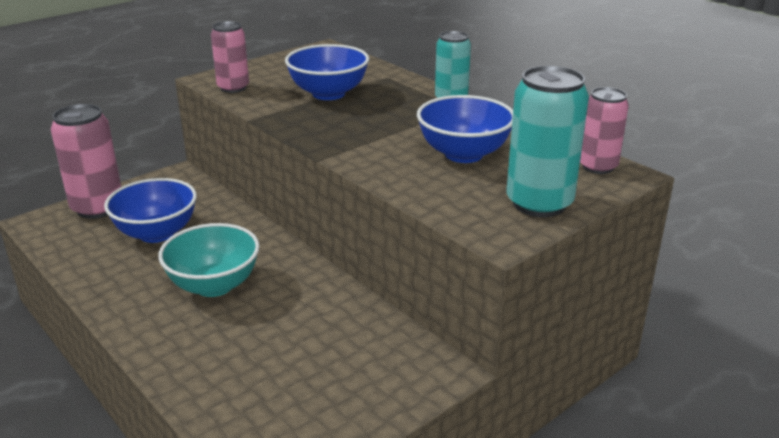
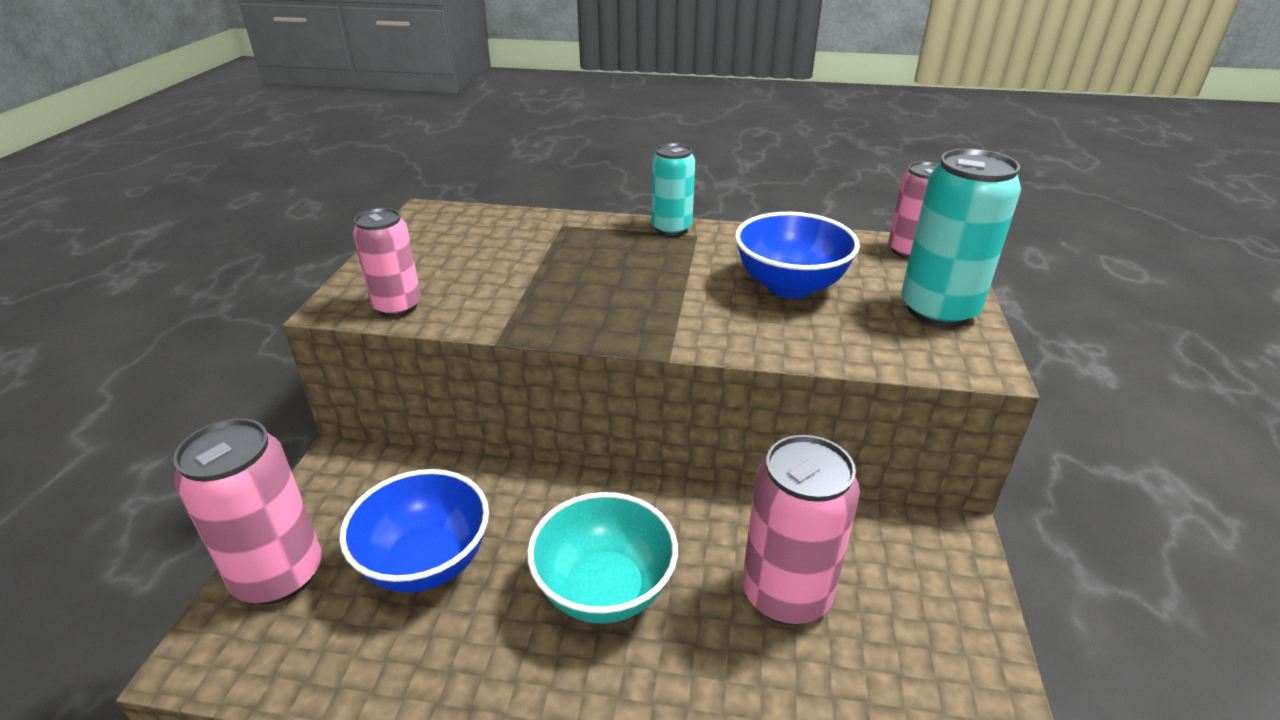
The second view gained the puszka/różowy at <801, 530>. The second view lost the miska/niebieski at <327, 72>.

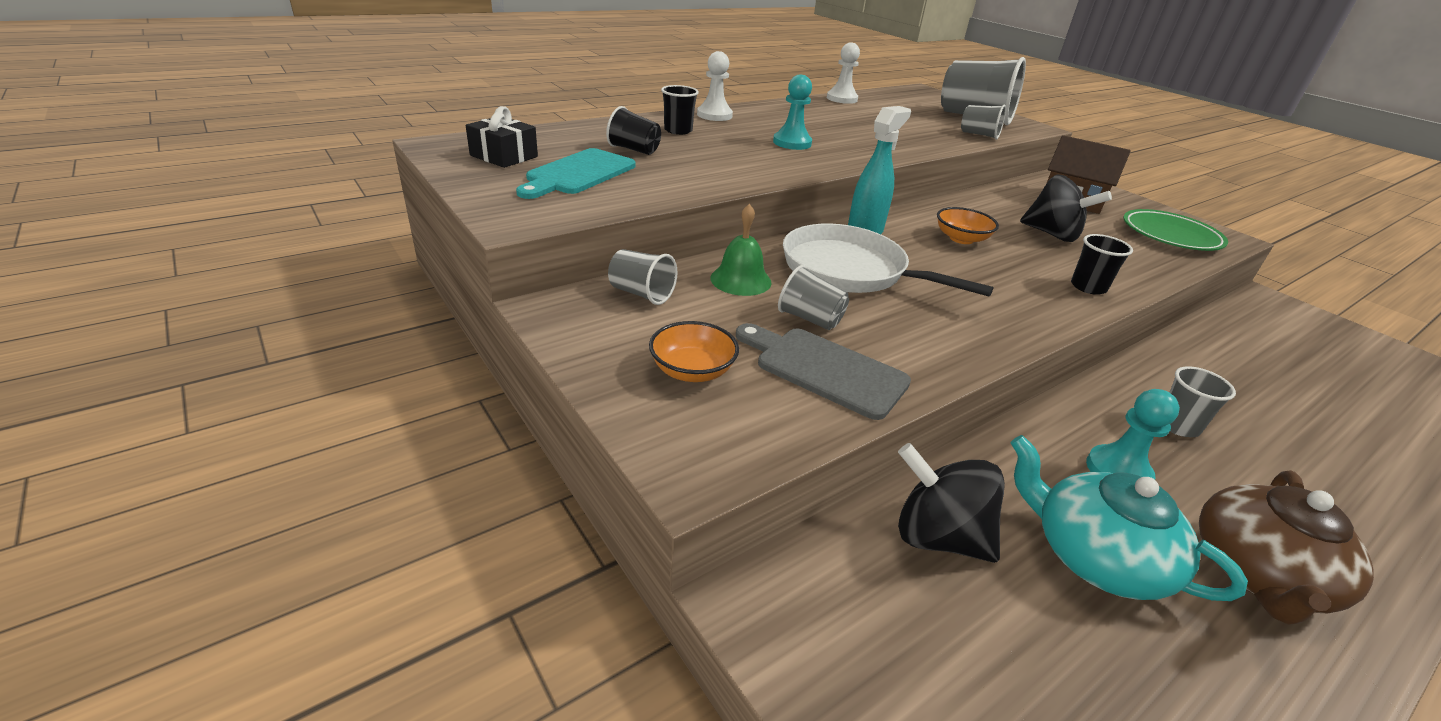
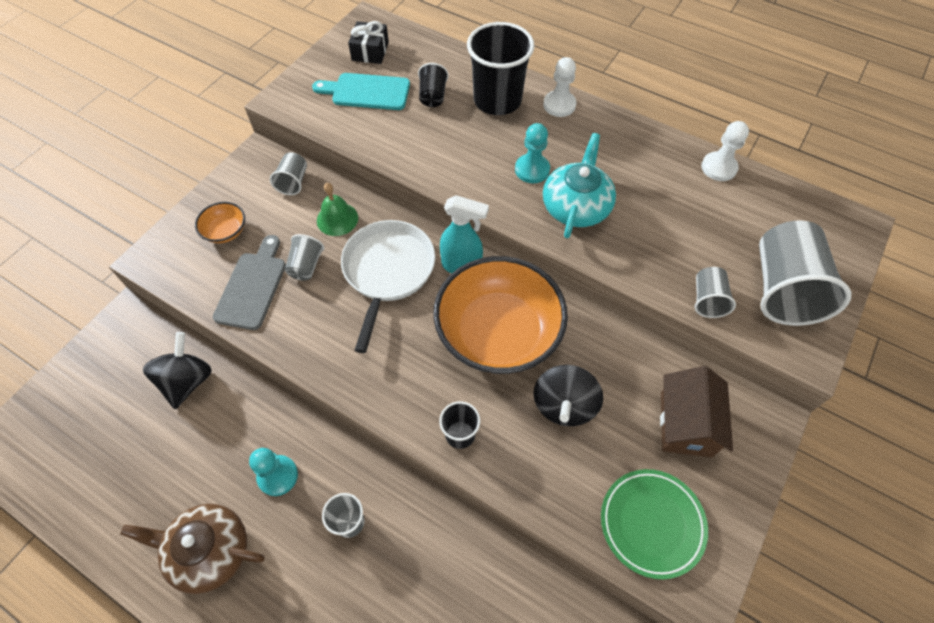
The size of the miska/pomarańczowy at <968, 225> changed by a factor of 2.38. The size of the szklanka/czarny at <680, 110> changed by a factor of 2.02. The imbryk/turkusowy ended up elsewhere, having gone from <1129, 518> to <579, 185>.

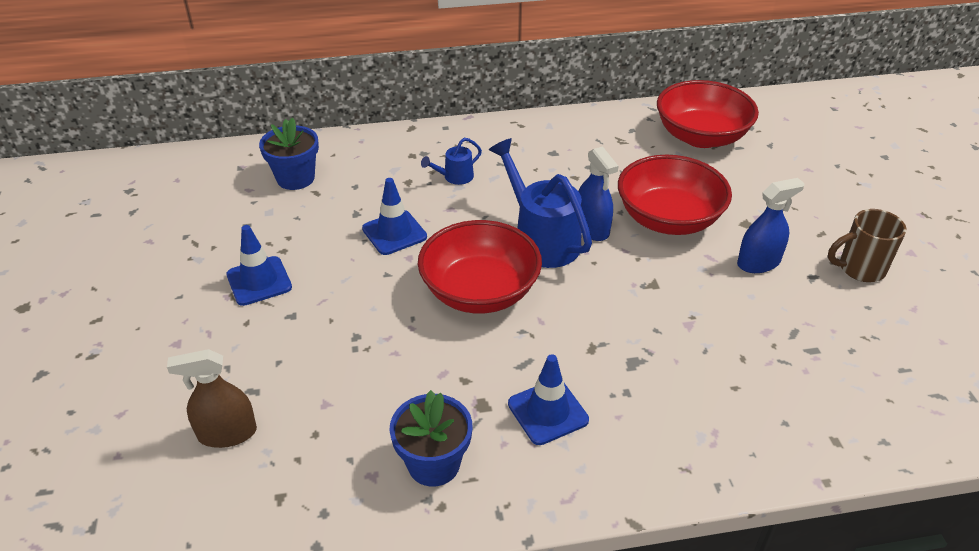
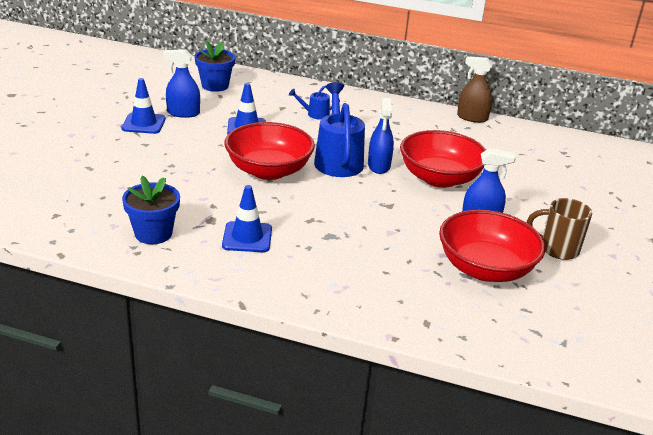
The second view gained the spryskiwacz/niebieski at <181, 83>. The miska/czerwony ended up elsewhere, having gone from <708, 114> to <492, 246>. The spryskiwacz/brązowy ended up elsewhere, having gone from <212, 398> to <475, 89>.

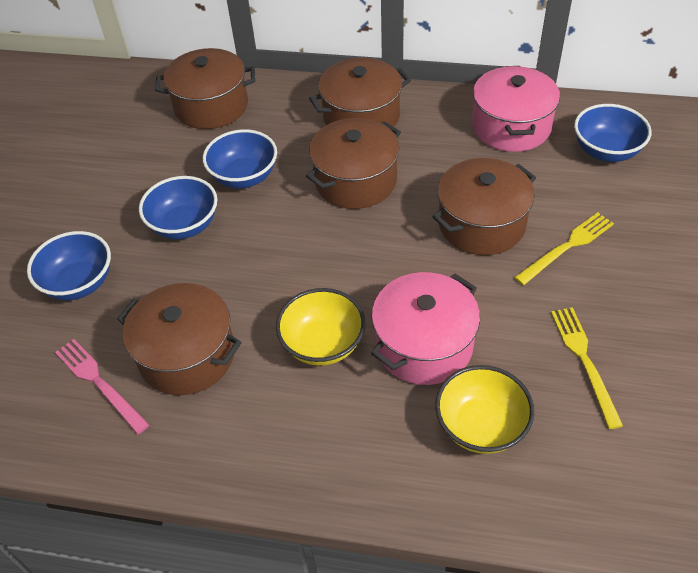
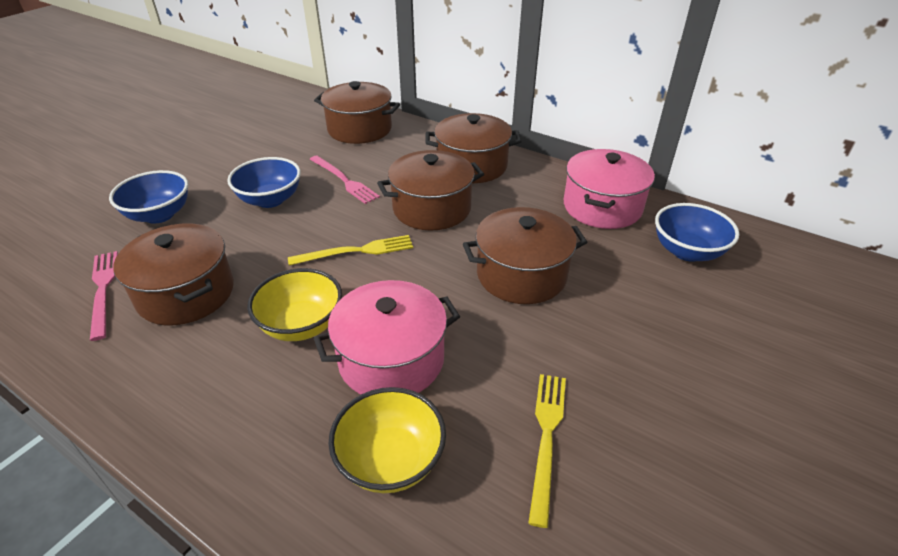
The widelec/żółty ended up elsewhere, having gone from <564, 248> to <350, 250>. Where the miska/niebieski stood at <240, 158>, the widelec/różowy came to stand at <345, 180>.

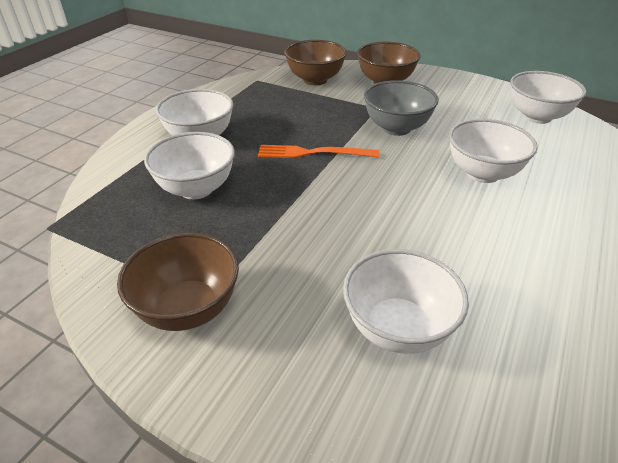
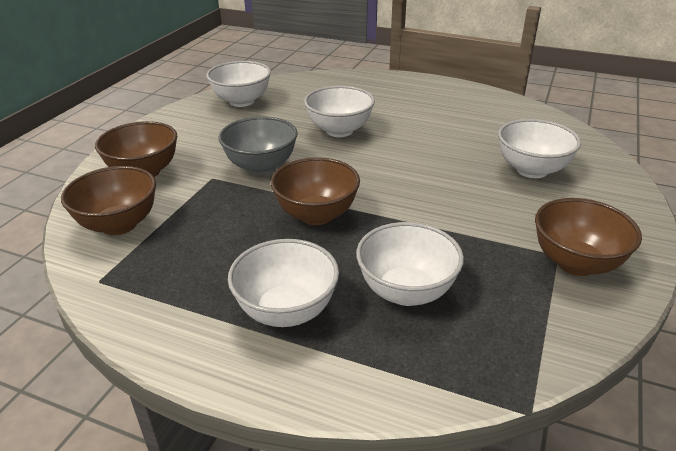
Where the widelec/pomarańczowy stood at <318, 151>, the miska/brązowy came to stand at <315, 191>.

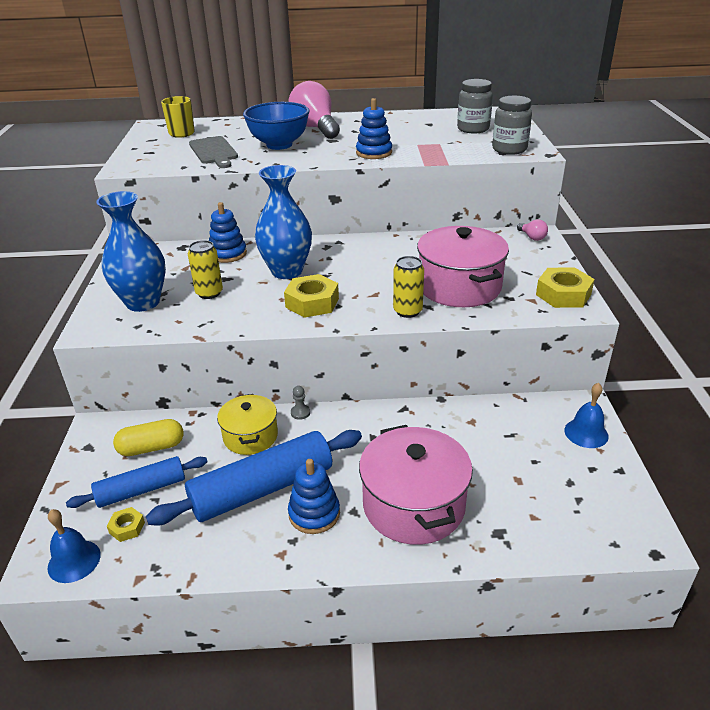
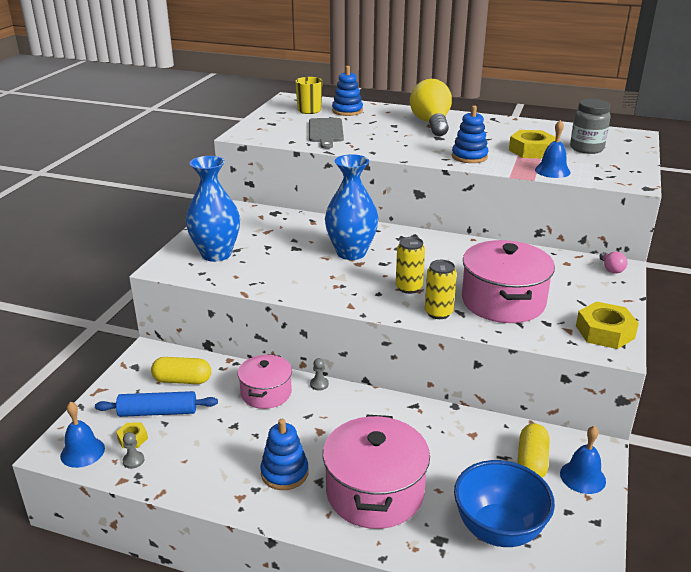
The second view gained the pionek/szary at <133, 450>. What was the garnek/żółty at <247, 424> turned into the garnek/różowy at <265, 381>. The zabawka nakładanka/niebieski ended up elsewhere, having gone from <228, 232> to <347, 91>. The puszka/żółty ended up elsewhere, having gone from <205, 269> to <410, 265>. What was the żarówka/różowy at <314, 110> turned into the żarówka/żółty at <431, 107>. The miska/niebieski ended up elsewhere, having gone from <276, 126> to <504, 503>. The nakrętka/żółty ended up elsewhere, having gone from <311, 296> to <532, 144>. The second view gained the kapsułka/żółty at <533, 450>. The second view gained the dzwonek/niebieski at <552, 149>. The second view lost the wałek do ciasta/niebieski at <254, 478>. The second view lost the słoik/szary at <512, 125>.

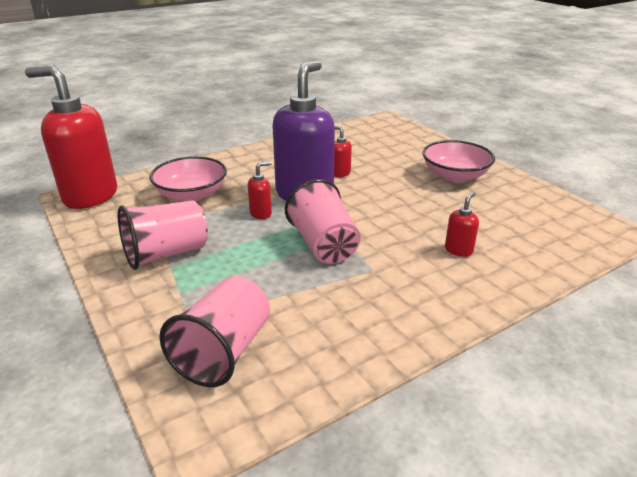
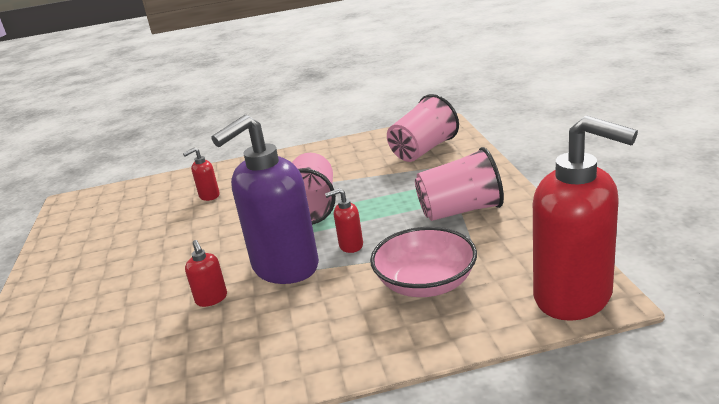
The second view lost the miska/różowy at <458, 161>.

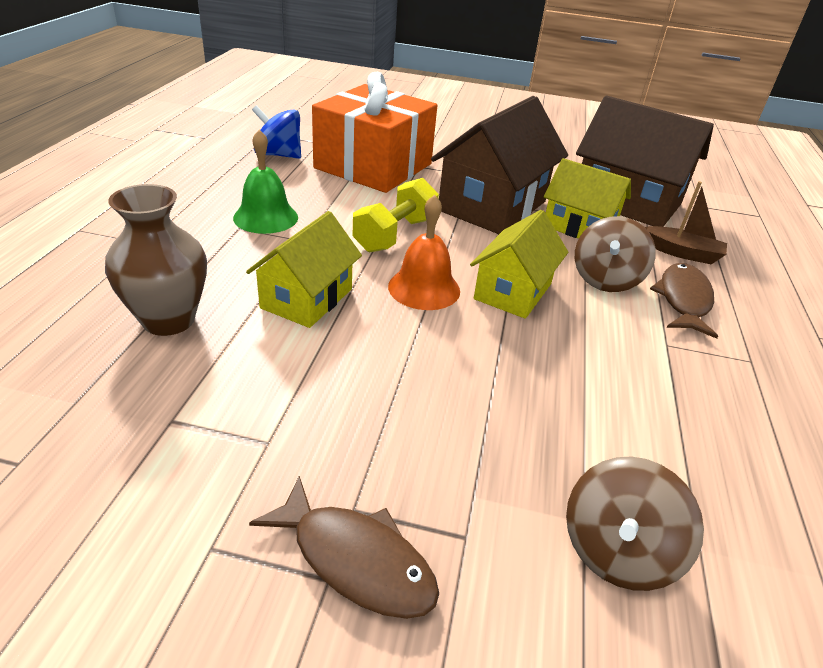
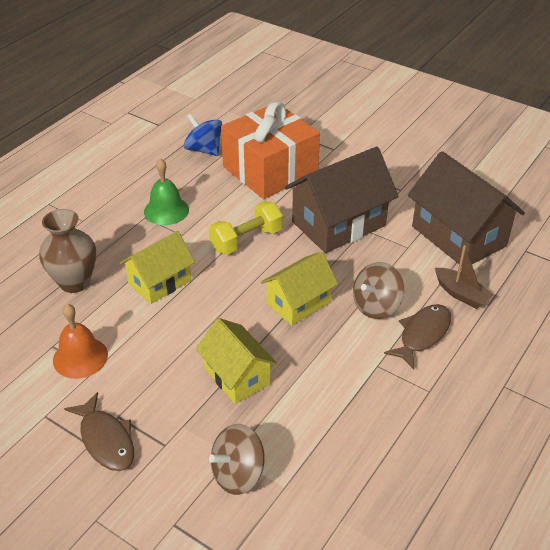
The dzwonek/pomarańczowy ended up elsewhere, having gone from <424, 252> to <80, 341>. The domek/żółty ended up elsewhere, having gone from <587, 198> to <236, 361>.

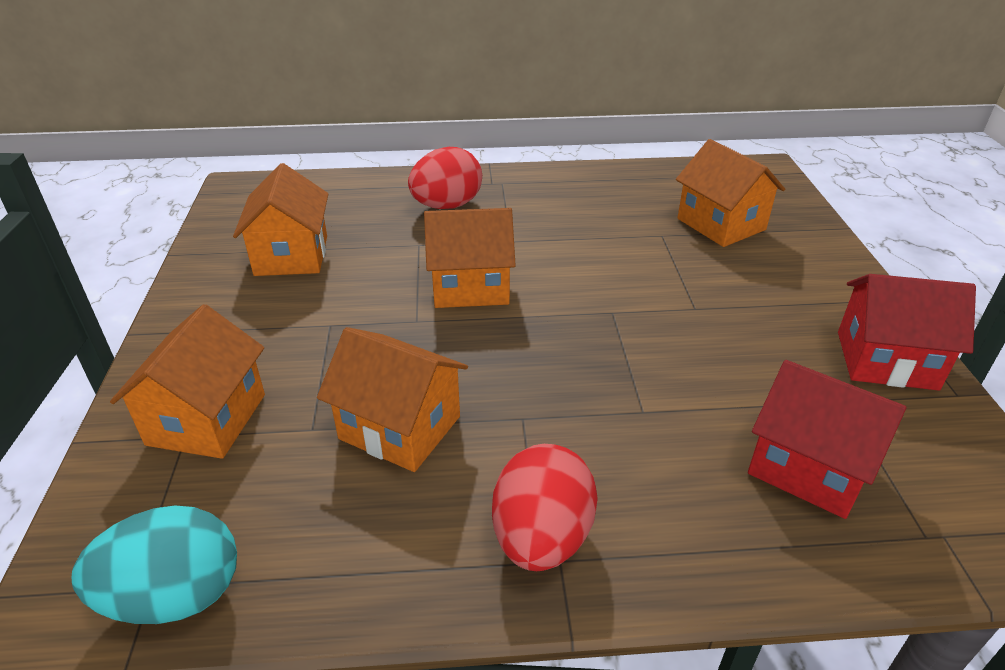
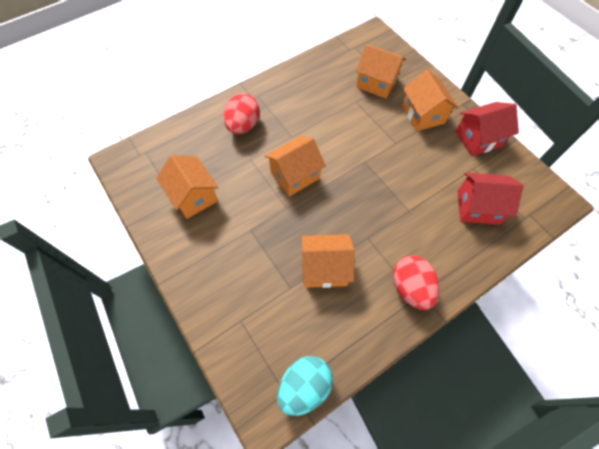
The domek/pomarańczowy ended up elsewhere, having gone from <187, 381> to <430, 100>.

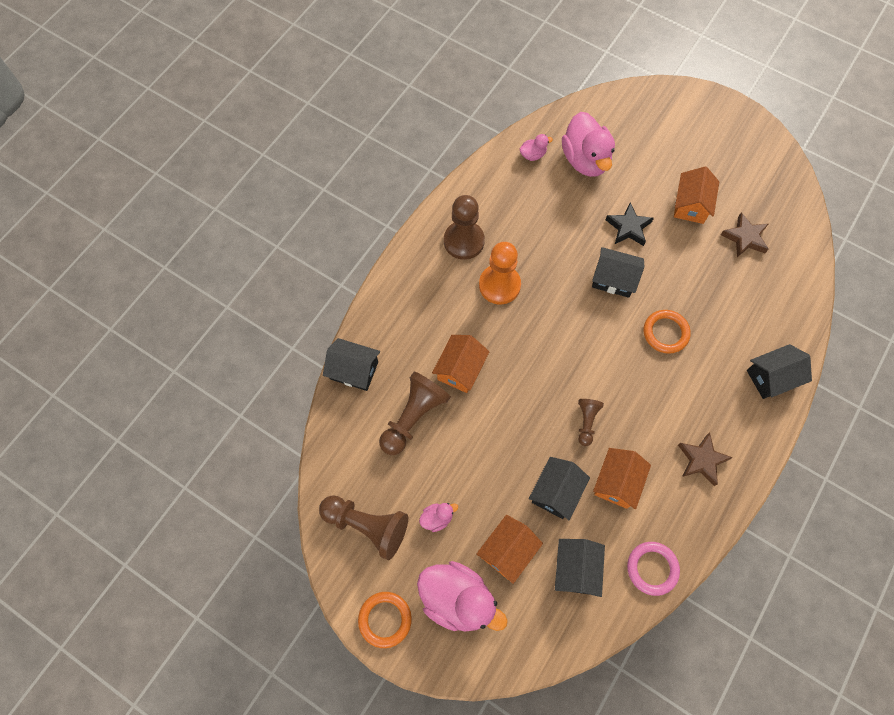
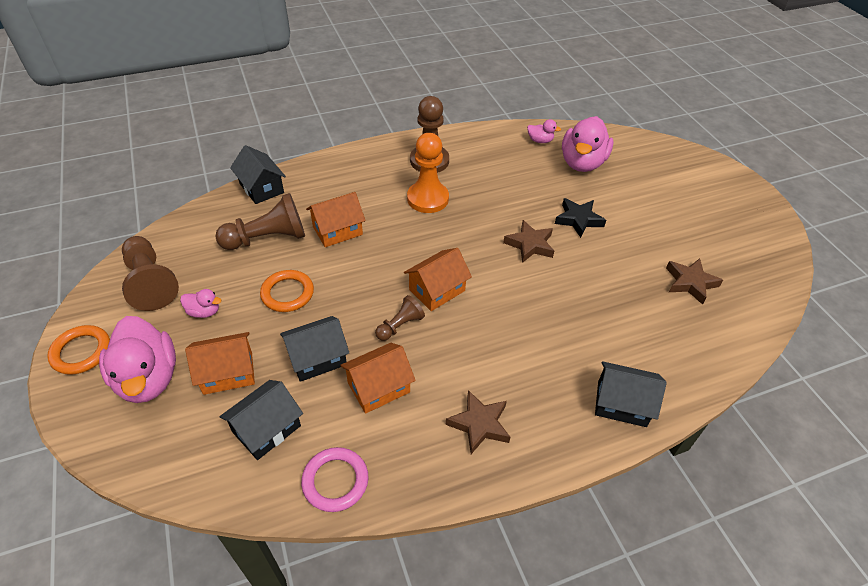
The pierścień/pomarańczowy ended up elsewhere, having gone from <667, 332> to <287, 291>. The domek/pomarańczowy ended up elsewhere, having gone from <696, 195> to <438, 279>. Where the domek/czarny stood at <618, 272>, the gwiazda/brązowy came to stand at <528, 241>.

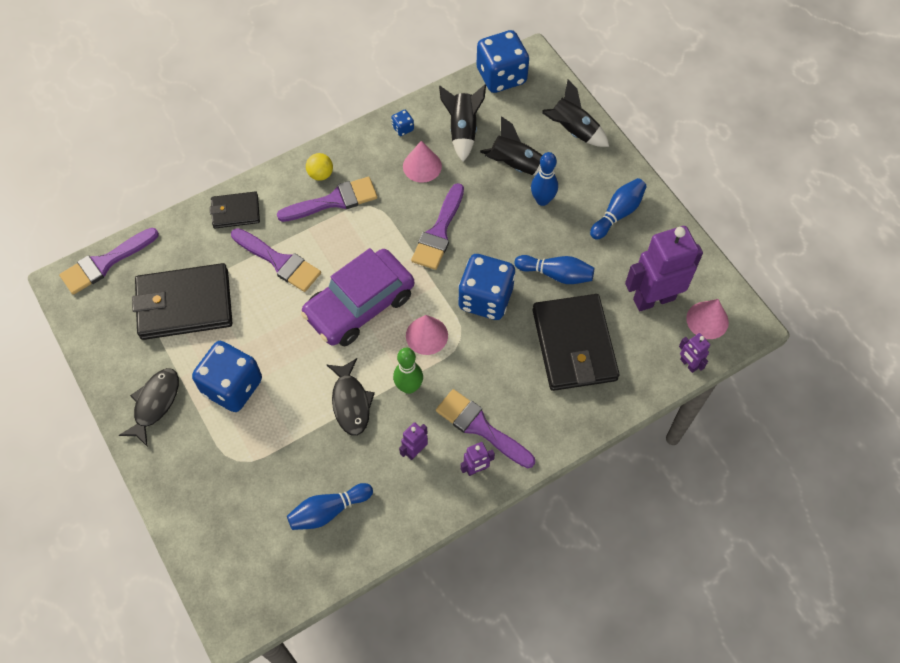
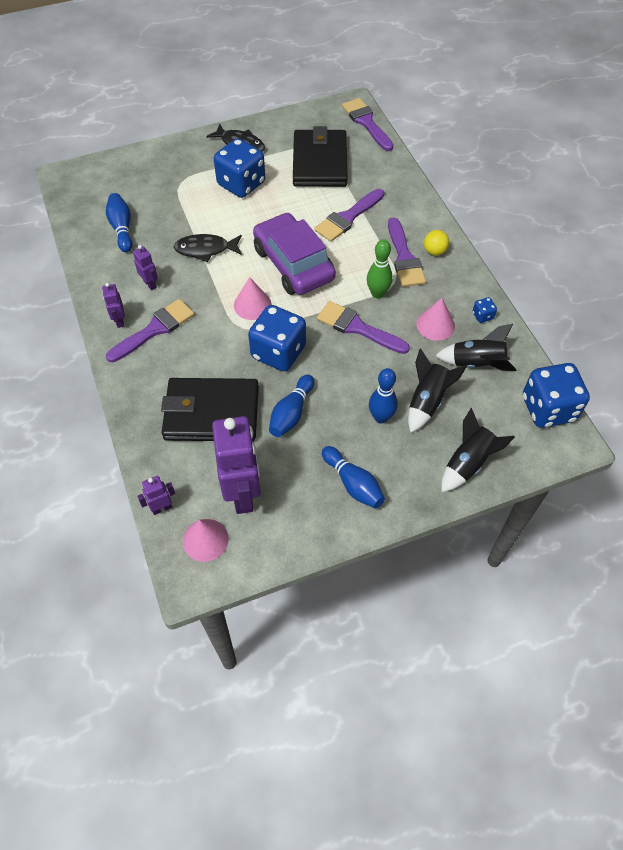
The kręgiel/zielony ended up elsewhere, having gone from <408, 371> to <380, 269>. The second view lost the portfel/czarny at <235, 209>.

